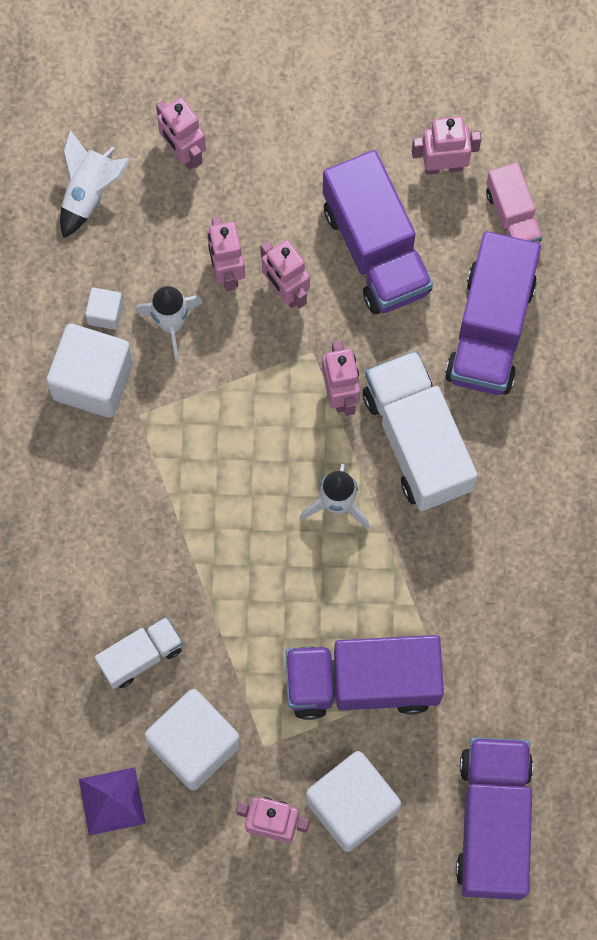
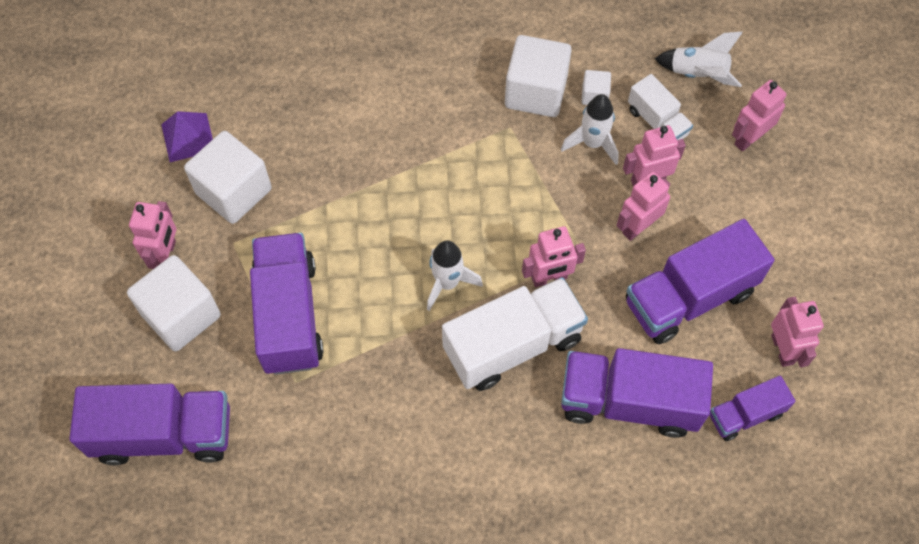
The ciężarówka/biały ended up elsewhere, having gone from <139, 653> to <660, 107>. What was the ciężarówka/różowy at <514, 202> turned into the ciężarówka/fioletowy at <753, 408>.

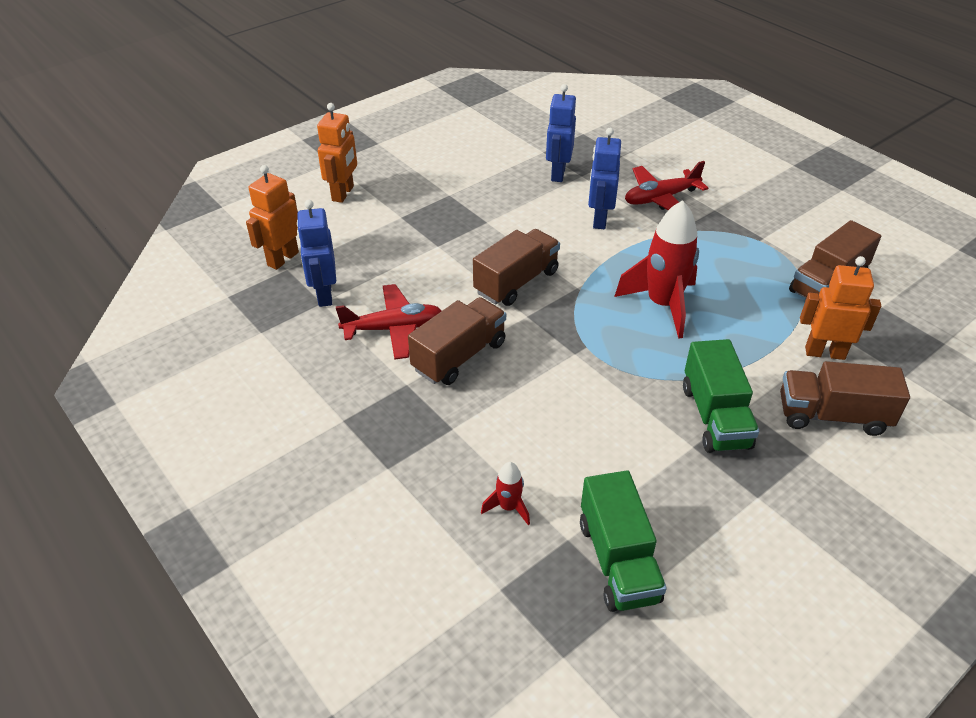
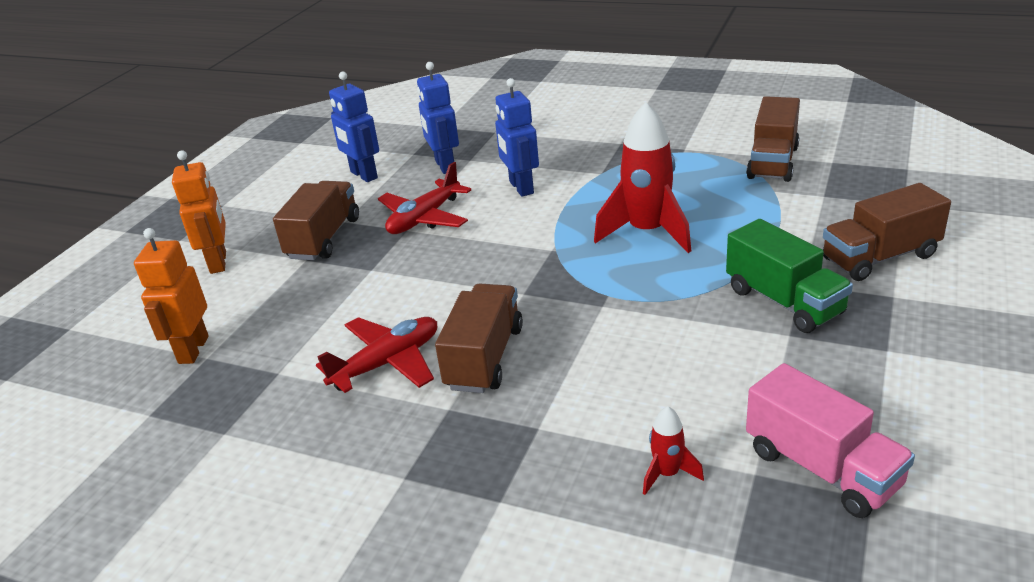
The ciężarówka/brązowy ended up elsewhere, having gone from <516, 267> to <316, 220>. The robot/niebieski ended up elsewhere, having gone from <316, 253> to <354, 126>. The samolot/czerwony ended up elsewhere, having gone from <666, 185> to <424, 198>. What was the ciężarówka/zielony at <623, 541> turned into the ciężarówka/różowy at <830, 440>. The second view lost the robot/pomarańczowy at <840, 308>.

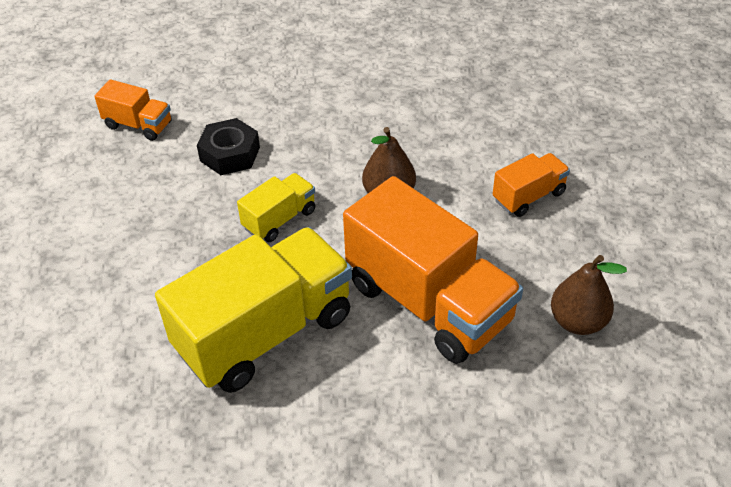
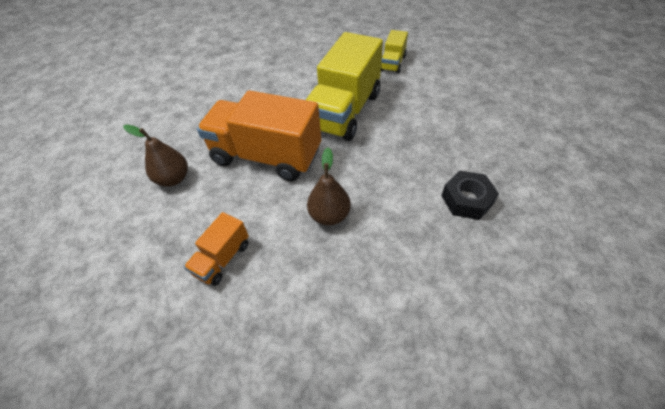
The ciężarówka/żółty ended up elsewhere, having gone from <276, 207> to <394, 51>. The second view lost the ciężarówka/pomarańczowy at <133, 110>.

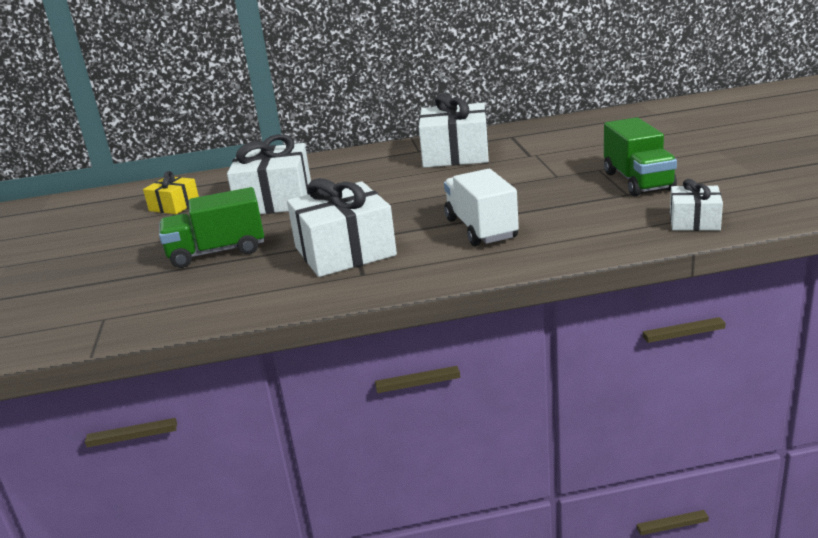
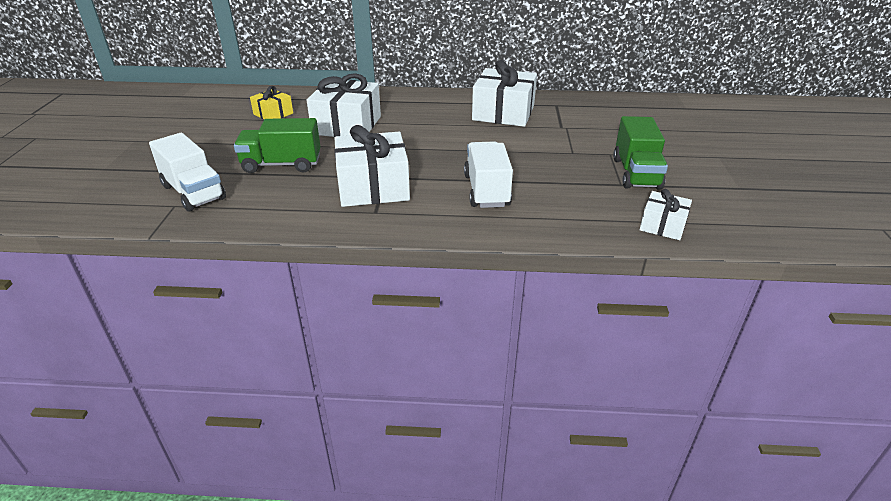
The second view gained the ciężarówka/biały at <187, 172>.

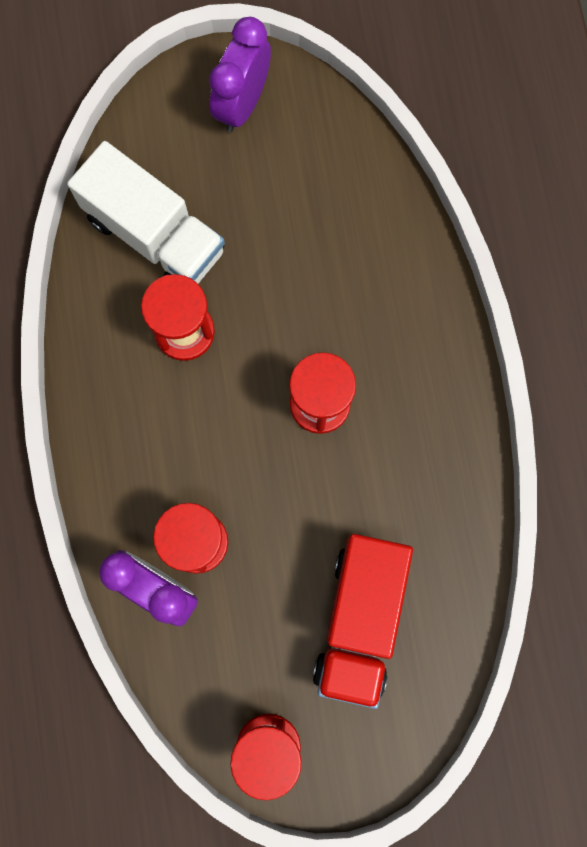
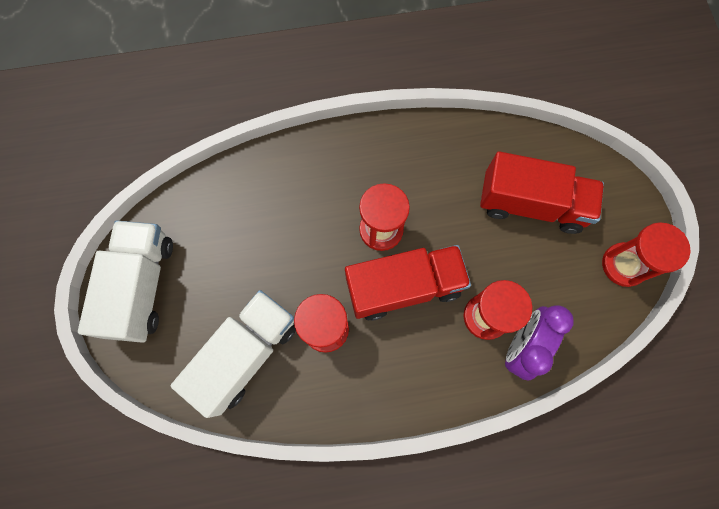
Where the budzik/fioletowy stood at <240, 74>, the ciężarówka/biały came to stand at <125, 282>. The second view gained the ciężarówka/czerwony at <408, 283>.

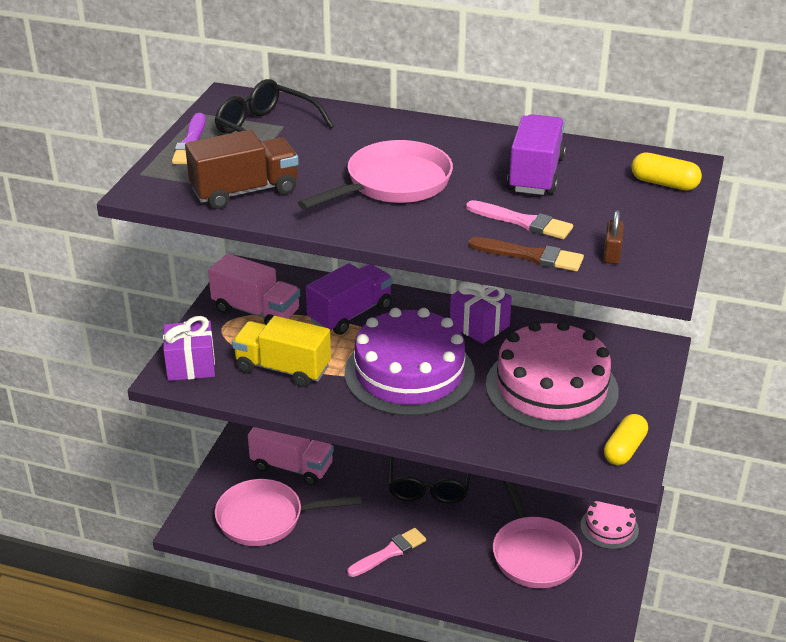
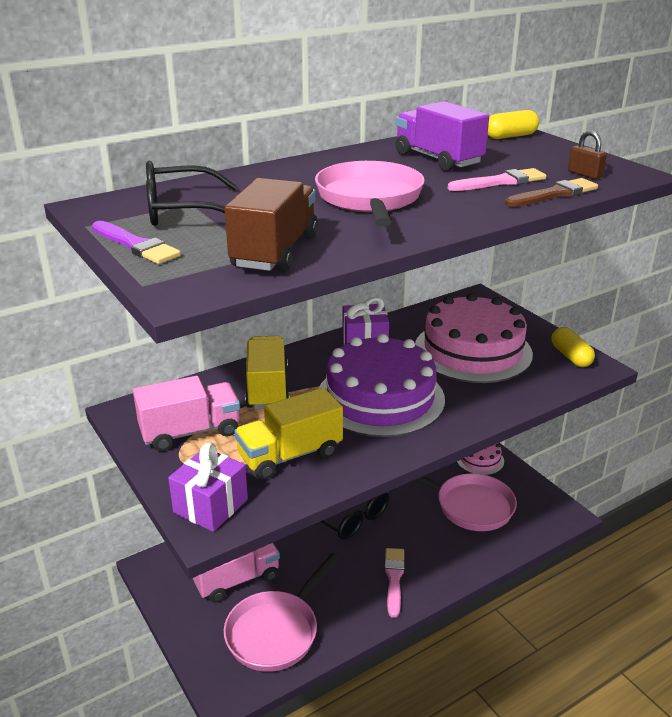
What was the ciężarówka/fioletowy at <349, 299> turned into the ciężarówka/żółty at <267, 372>.

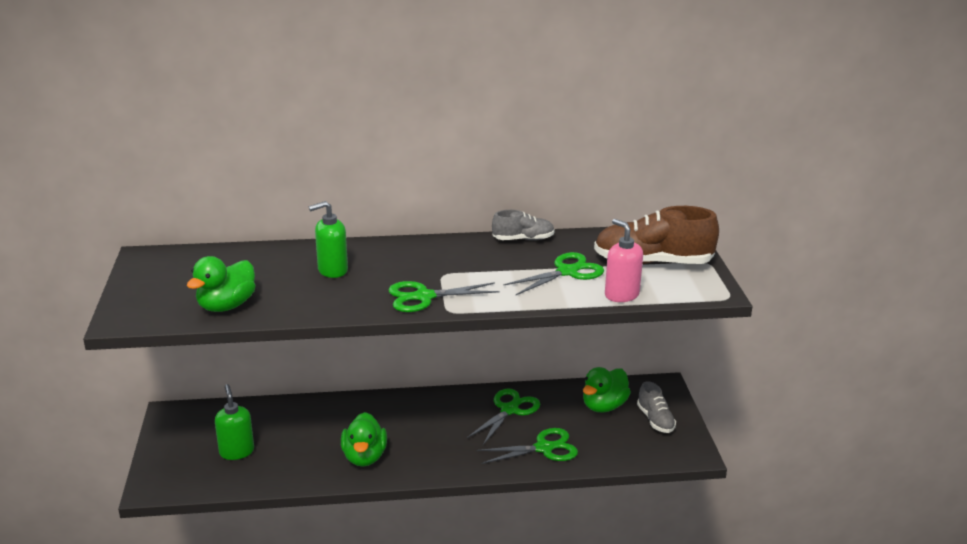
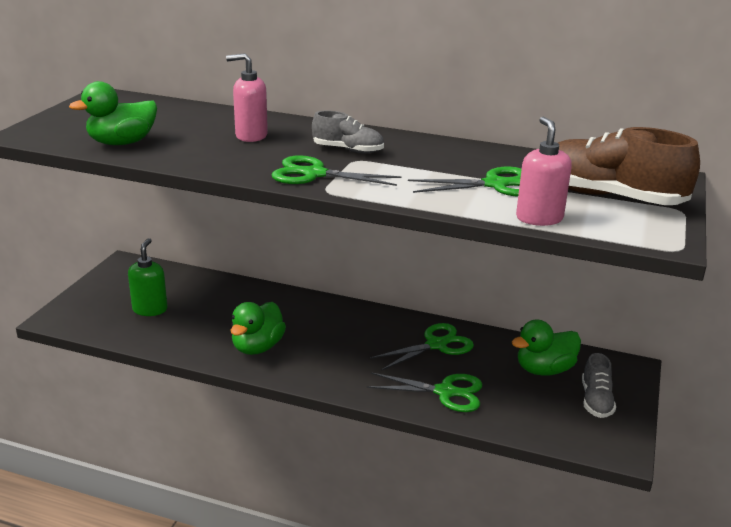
What was the dozownik mydła/zielony at <328, 239> turned into the dozownik mydła/różowy at <247, 97>. The but/szary ended up elsewhere, having gone from <523, 225> to <348, 132>.

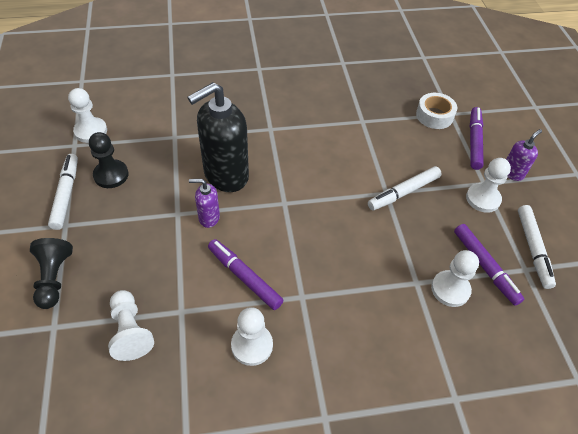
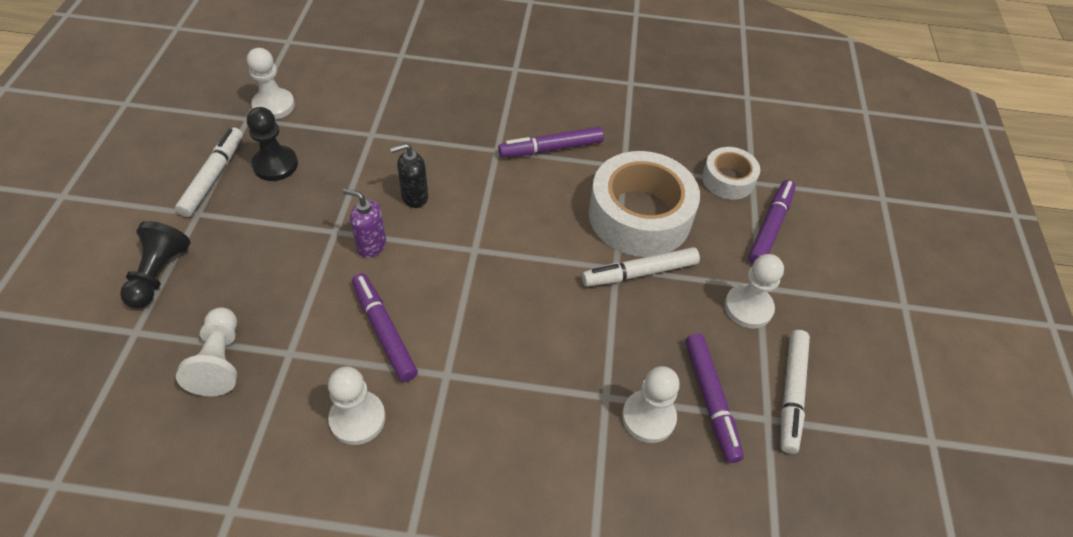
The size of the dozownik mydła/czarny at <218, 137> changed by a factor of 0.47. The second view gained the flamaster/fioletowy at <551, 142>. The second view gained the taśma klejąca/biały at <644, 204>. The second view lost the dozownik mydła/fioletowy at <524, 155>.

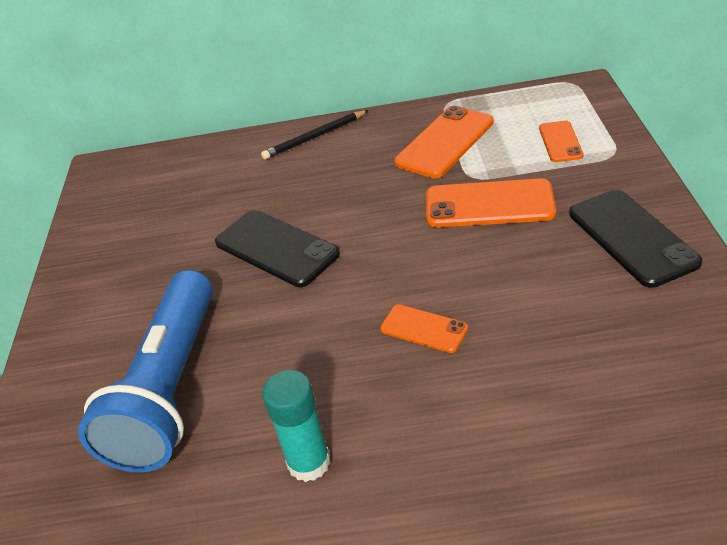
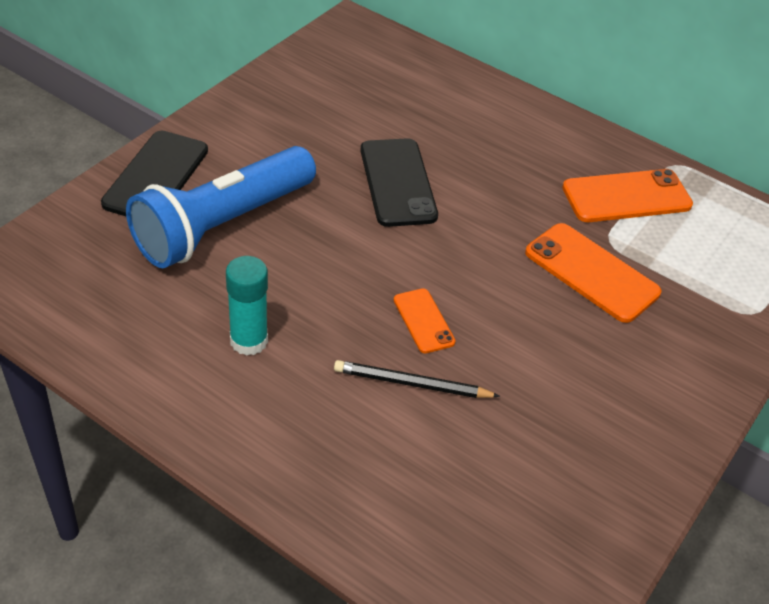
The telefon/czarny ended up elsewhere, having gone from <636, 239> to <154, 173>. The ołówek/czarny ended up elsewhere, having gone from <314, 135> to <417, 379>. The second view lost the telefon/pomarańczowy at <561, 141>.

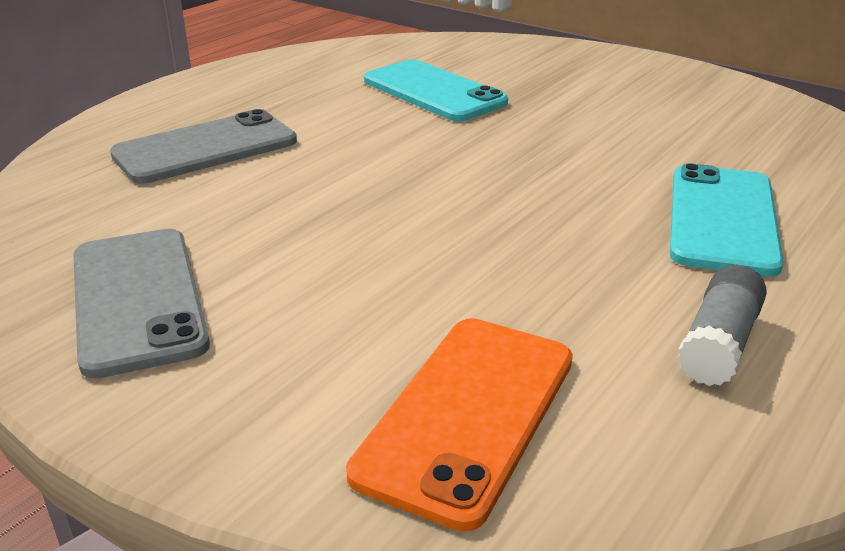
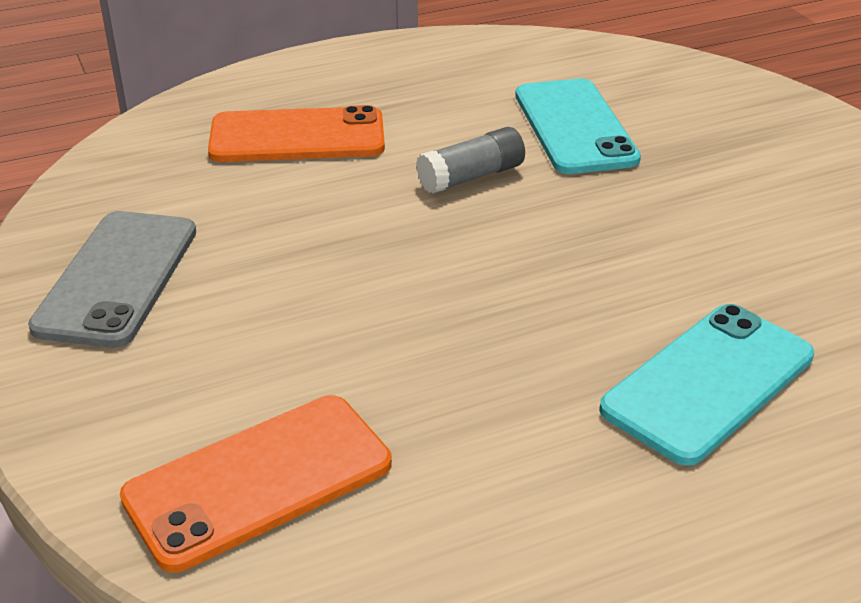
What was the telefon/szary at <203, 146> turned into the telefon/pomarańczowy at <296, 133>. The klej w sztyfcie/szary ended up elsewhere, having gone from <722, 325> to <470, 160>.

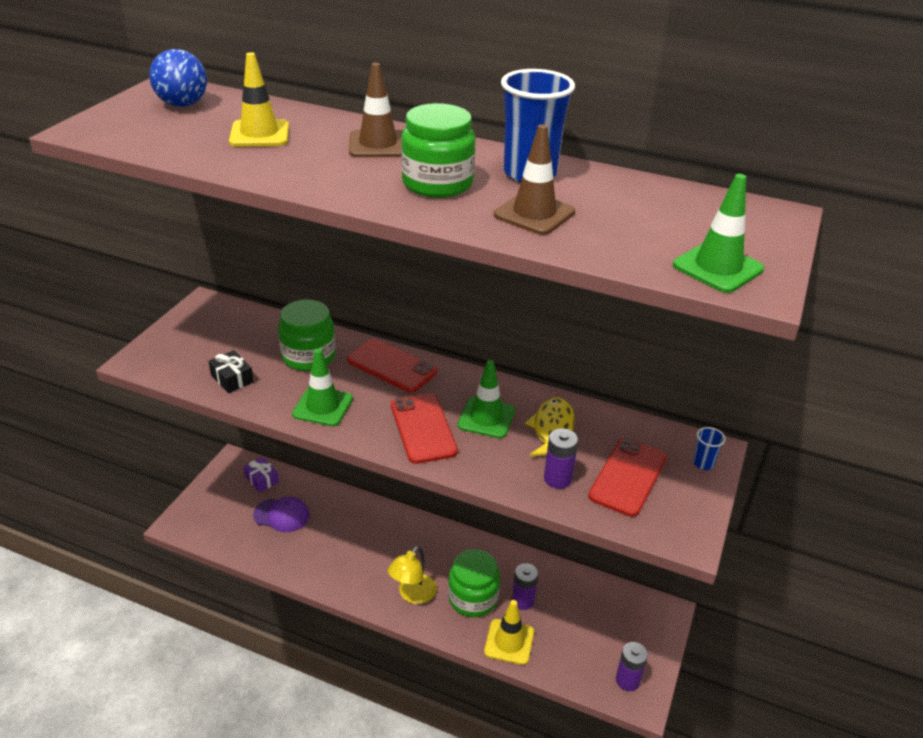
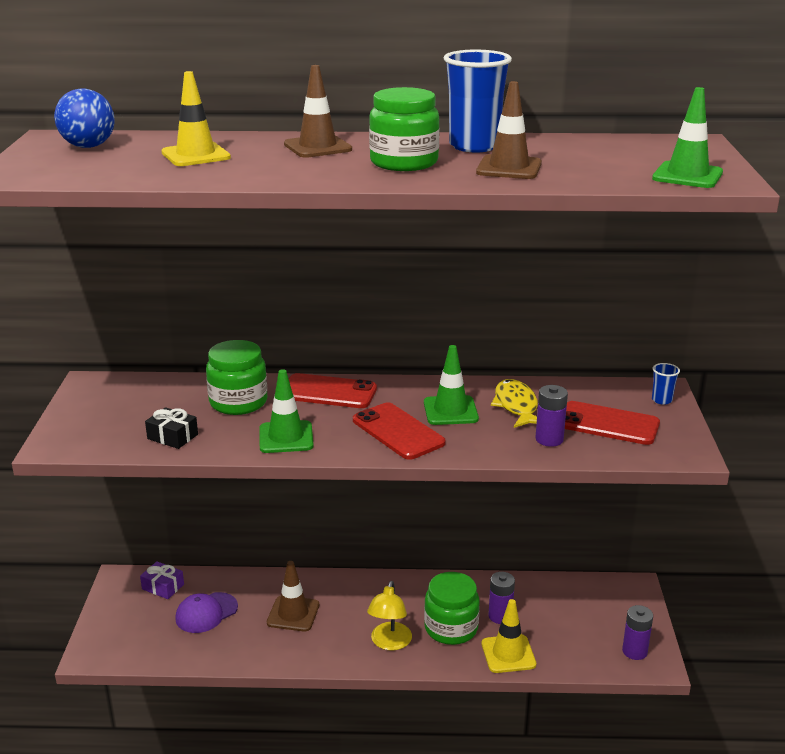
The czapka/fioletowy at <281, 514> ended up facing another way, 150 degrees clockwise from before. The second view gained the pachołek/brązowy at <293, 596>. The telefon/czerwony at <627, 477> ended up facing another way, 75 degrees counterclockwise from before.

